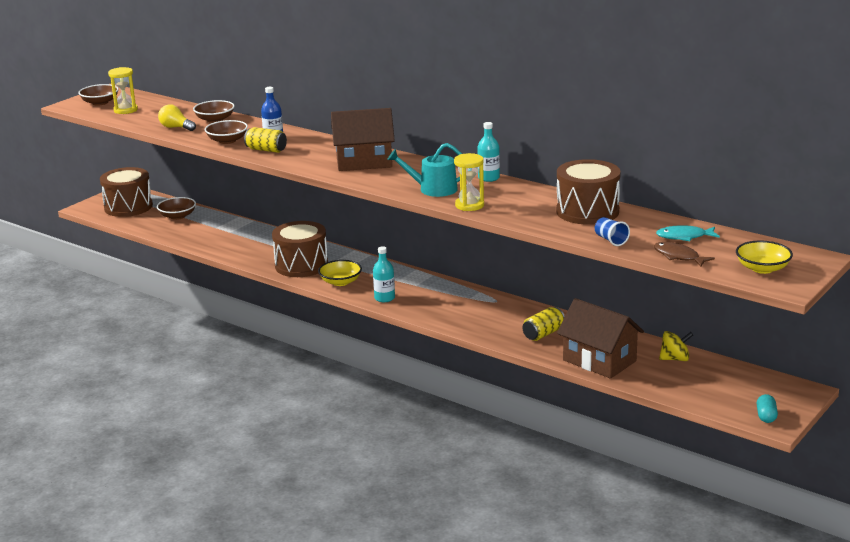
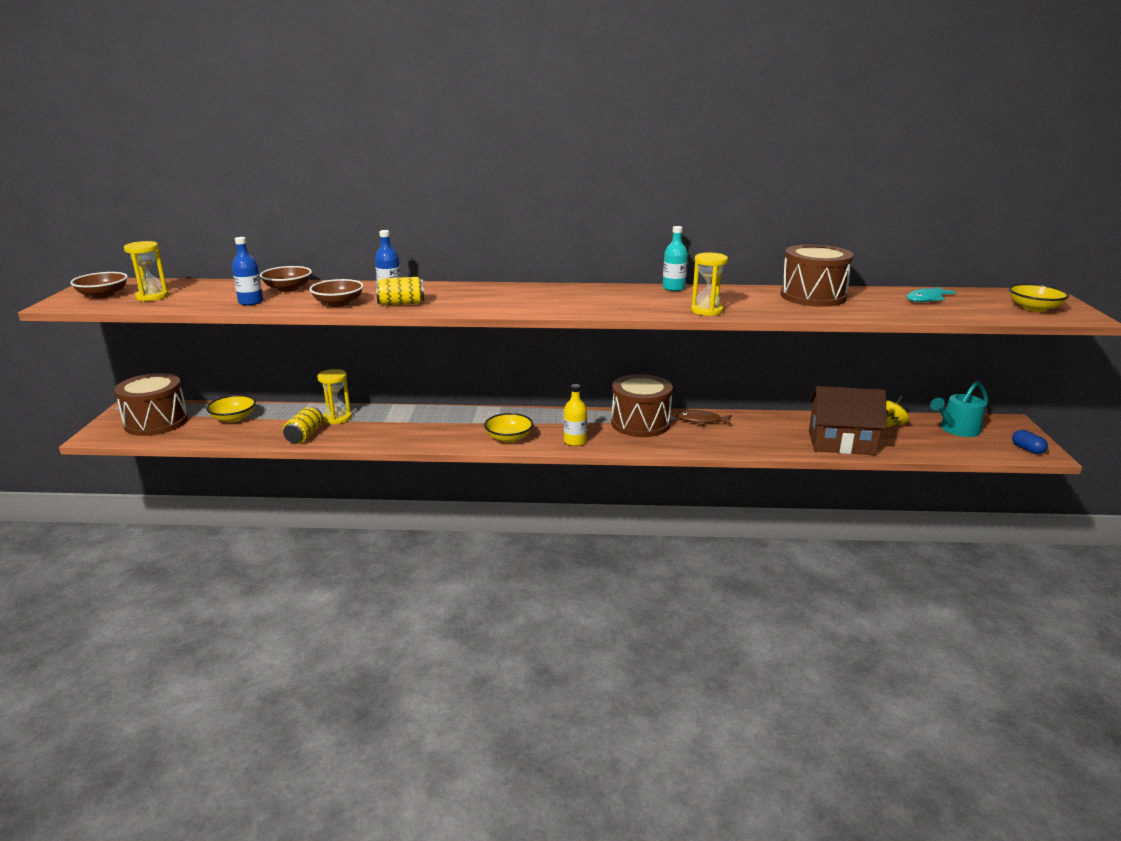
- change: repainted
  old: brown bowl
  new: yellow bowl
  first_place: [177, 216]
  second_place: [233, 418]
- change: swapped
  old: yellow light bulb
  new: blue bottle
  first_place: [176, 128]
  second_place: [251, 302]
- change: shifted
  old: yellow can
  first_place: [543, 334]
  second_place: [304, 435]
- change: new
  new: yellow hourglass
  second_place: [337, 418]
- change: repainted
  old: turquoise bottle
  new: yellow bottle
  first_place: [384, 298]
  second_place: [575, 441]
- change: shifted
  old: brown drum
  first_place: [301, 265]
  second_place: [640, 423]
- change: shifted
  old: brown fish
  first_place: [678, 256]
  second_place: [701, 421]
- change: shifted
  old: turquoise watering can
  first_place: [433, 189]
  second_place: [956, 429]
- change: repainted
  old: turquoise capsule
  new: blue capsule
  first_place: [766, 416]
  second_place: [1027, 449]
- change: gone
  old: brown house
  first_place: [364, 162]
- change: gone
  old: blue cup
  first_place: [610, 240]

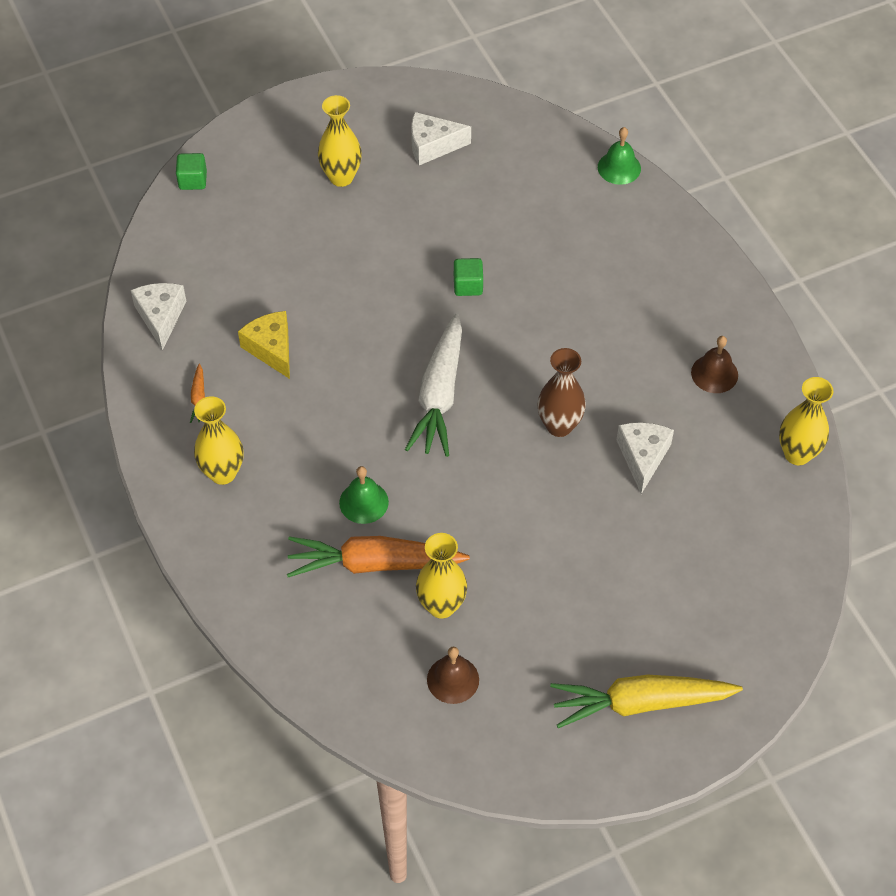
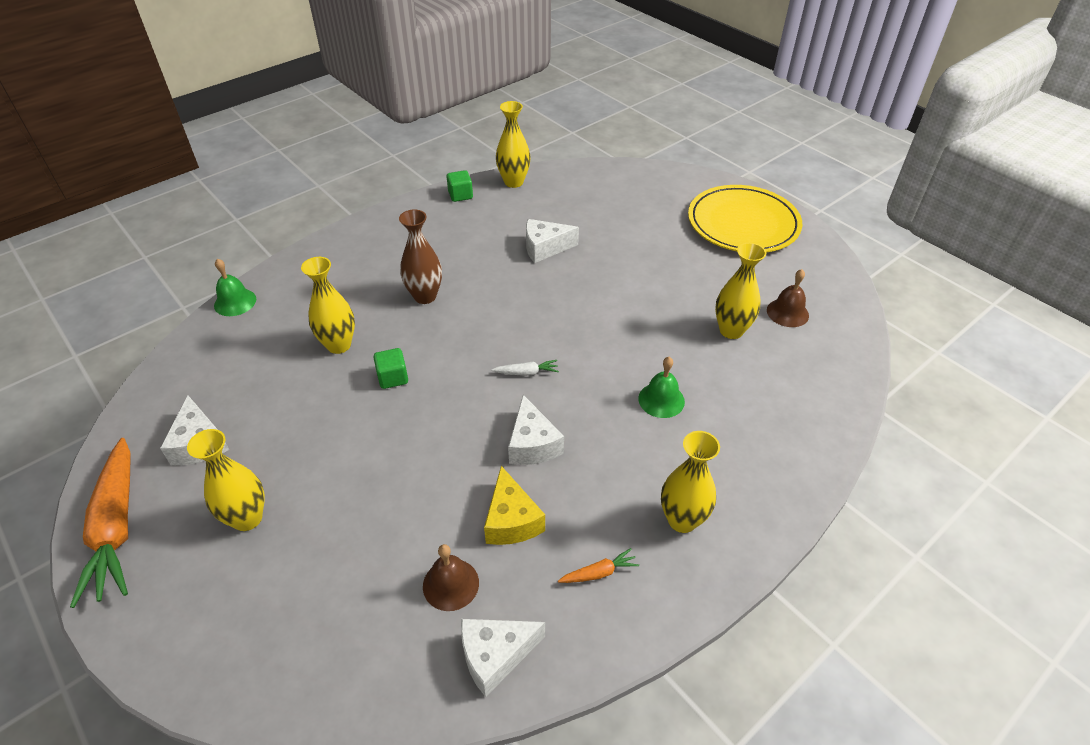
- change: shifted
  old: orange carrot
  first_place: [373, 564]
  second_place: [117, 528]
- change: new
  new: yellow vase
  second_place: [339, 345]
- change: shifted
  old: brown vase
  first_place: [559, 426]
  second_place: [425, 296]
- change: shifted
  old: brown bell
  first_place: [714, 373]
  second_place: [450, 584]
- change: shifted
  old: green cube
  first_place: [193, 180]
  second_place: [460, 195]
- change: rotated
  old: yellow cheese
  first_place: [271, 349]
  second_place: [511, 520]
  degrees: -60
- change: scaled
  old: white carrot
  first_place: [439, 395]
  second_place: [526, 372]
  factor: 0.41
- change: new
  new: white cheese
  second_place: [532, 444]
- change: swapped
  old: yellow carrot
  new: yellow plate
  first_place: [640, 703]
  second_place: [743, 223]

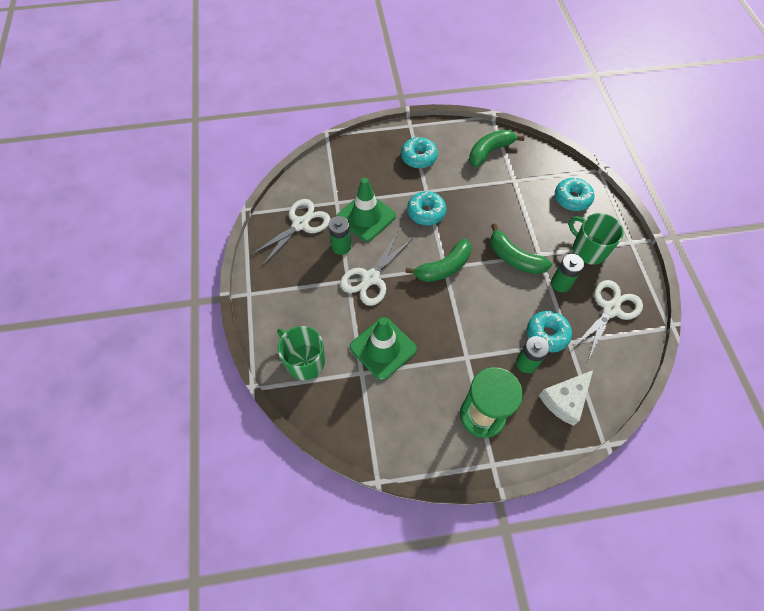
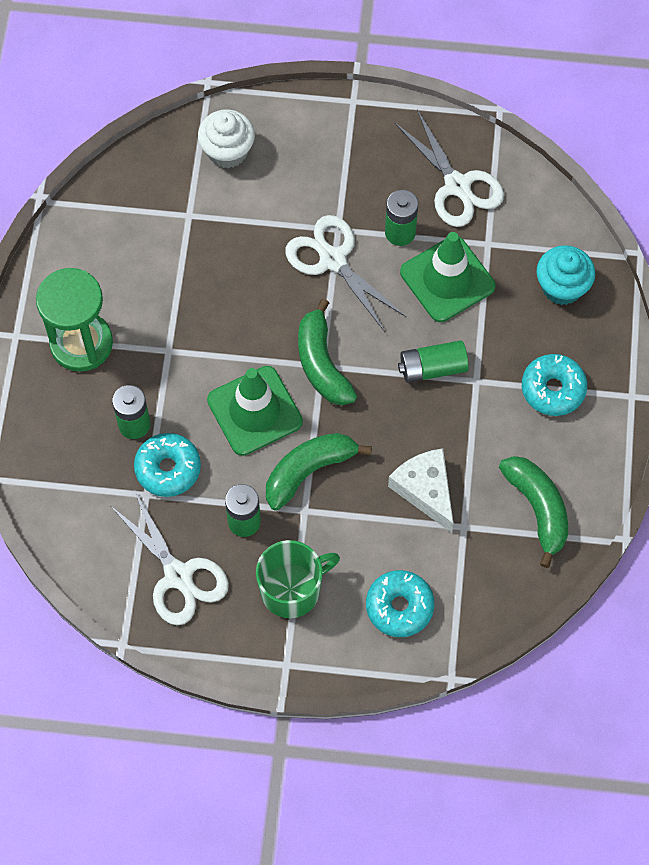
- change: swapped
  old: green mug
  new: white cupcake
  first_place: [304, 361]
  second_place: [227, 151]
- change: shifted
  old: green traffic cone
  first_place: [383, 348]
  second_place: [254, 411]
- change: shifted
  old: white cheese
  first_place: [565, 400]
  second_place: [425, 490]
- change: swapped
  old: turquoise donut
  new: green battery
  first_place: [426, 212]
  second_place: [432, 368]
- change: new
  new: turquoise cupcake
  second_place: [562, 287]

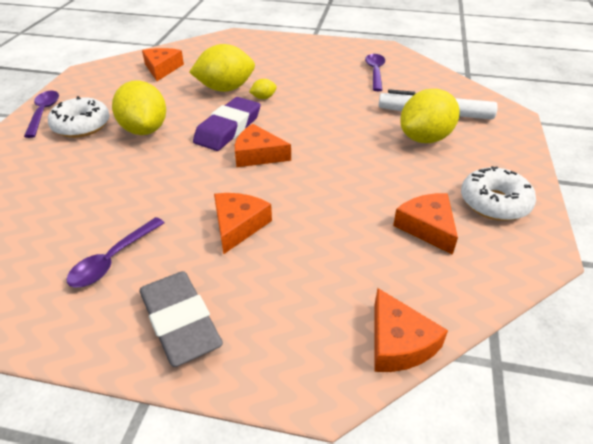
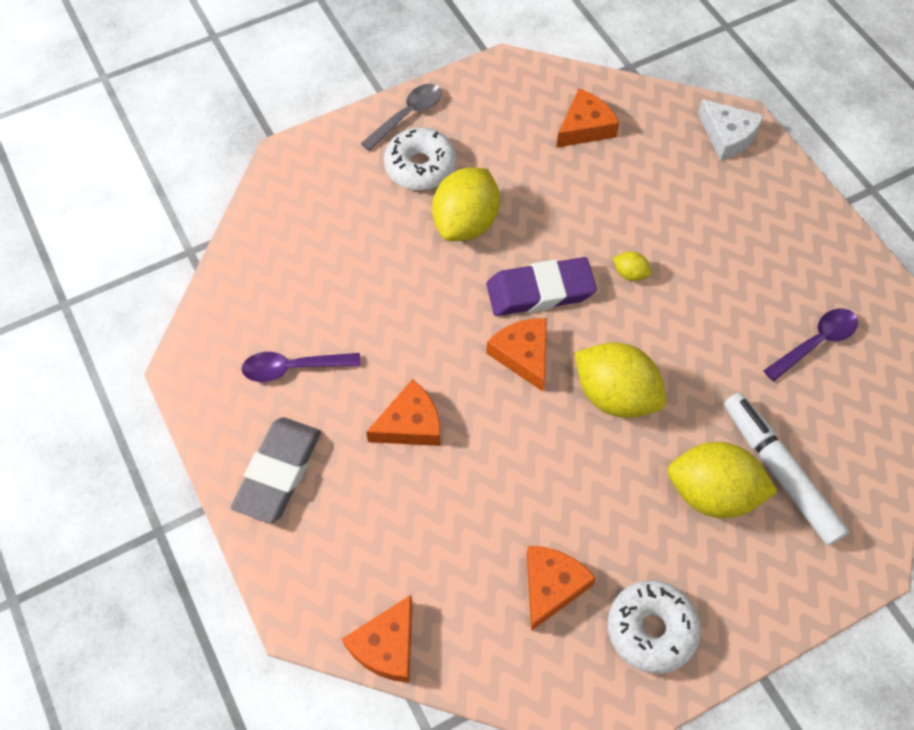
- change: repainted
  old: purple spoon
  new: grey spoon
  first_place: [44, 113]
  second_place: [407, 115]
- change: shifted
  old: yellow lemon
  first_place: [225, 89]
  second_place: [615, 395]
- change: new
  new: white cheese
  second_place: [727, 136]

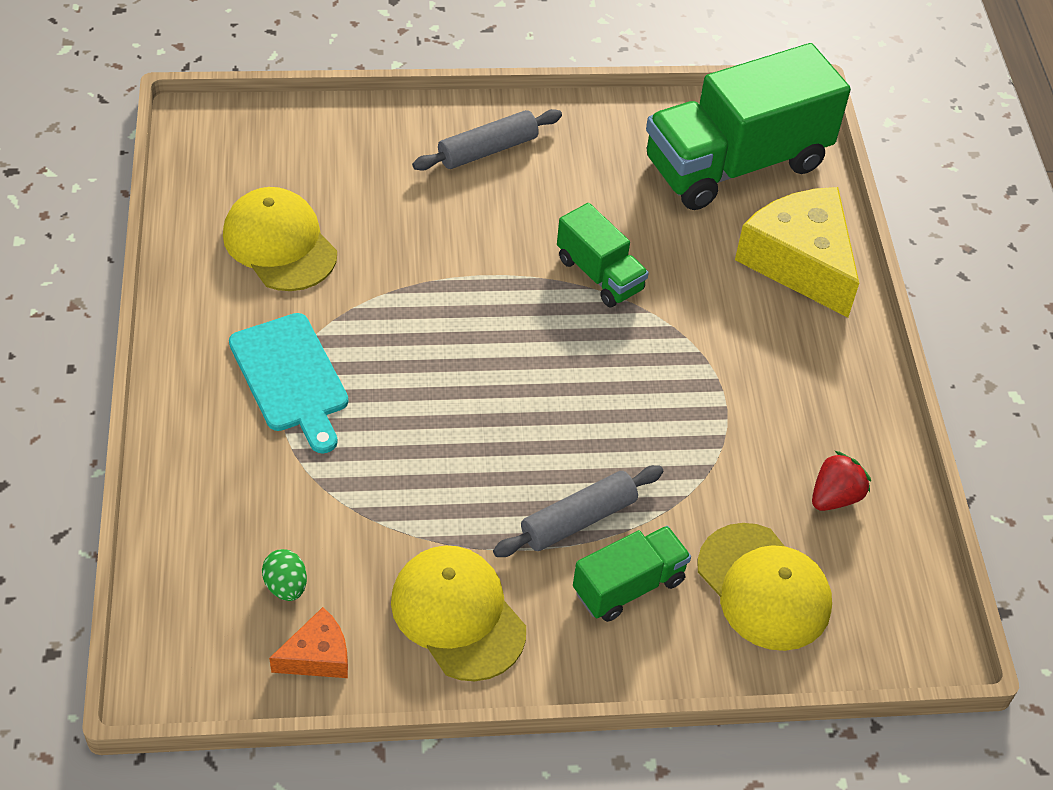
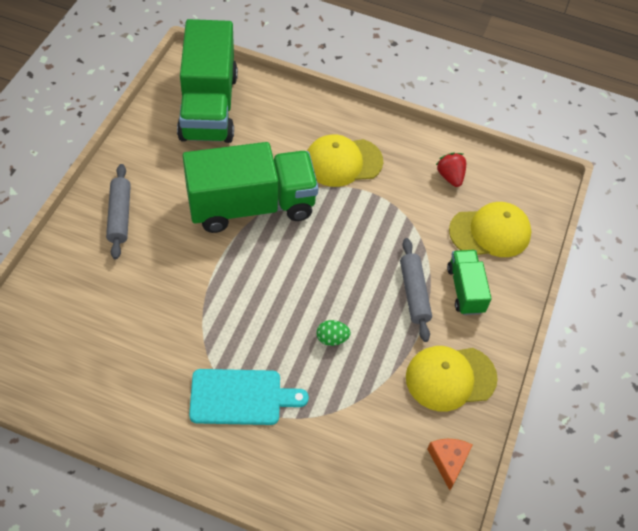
- change: scaled
  old: green truck
  first_place: [599, 274]
  second_place: [251, 205]
  factor: 2.02
- change: shifted
  old: yellow cap
  first_place: [280, 244]
  second_place: [343, 162]
- change: shifted
  old: green egg
  first_place: [286, 586]
  second_place: [332, 338]
- change: gone
  old: yellow cheese
  first_place: [800, 262]

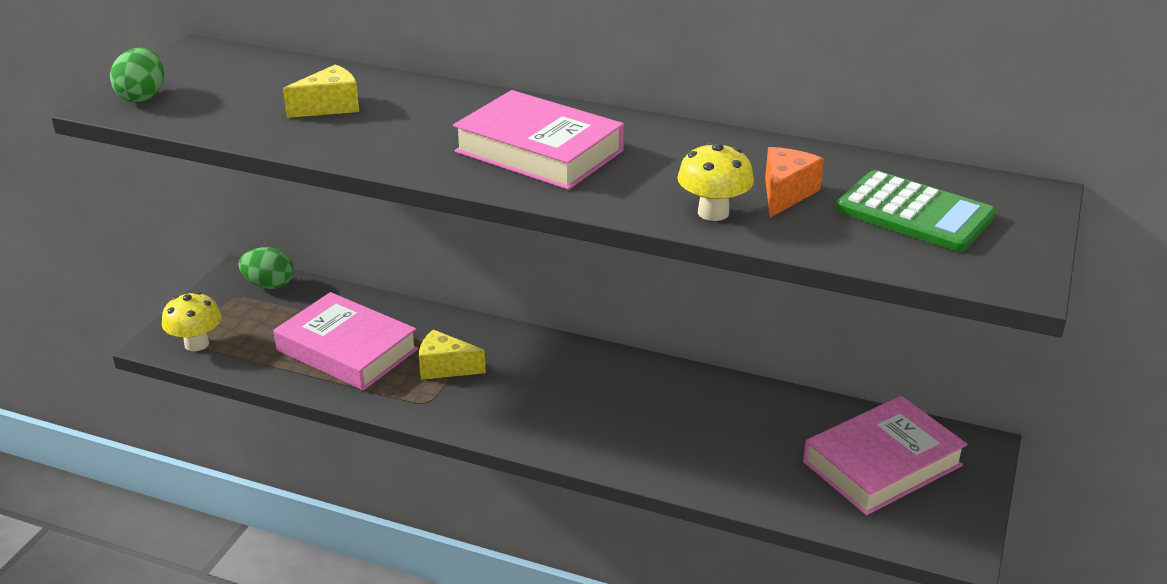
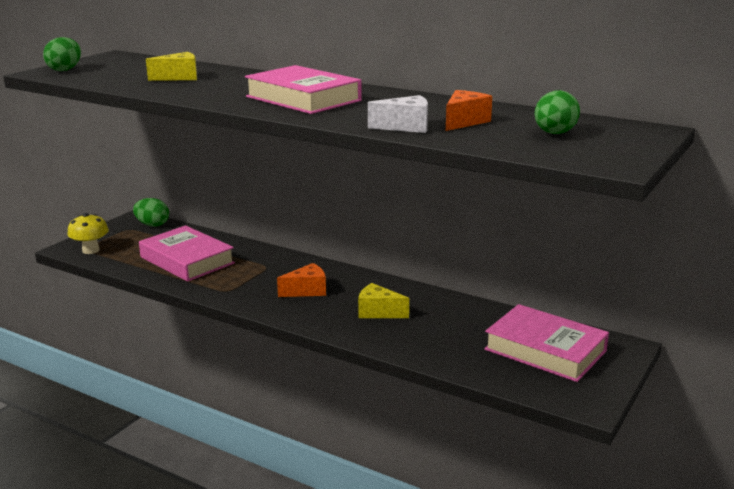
- change: new
  new: orange cheese
  second_place: [307, 291]
- change: shifted
  old: yellow cheese
  first_place: [445, 368]
  second_place: [378, 312]
- change: swapped
  old: yellow mushroom
  new: white cheese
  first_place: [713, 212]
  second_place: [406, 127]
- change: rotated
  old: pink book
  first_place: [882, 463]
  second_place: [545, 350]
  degrees: 60
- change: swapped
  old: green calculator
  new: green egg
  first_place: [914, 213]
  second_place: [554, 134]

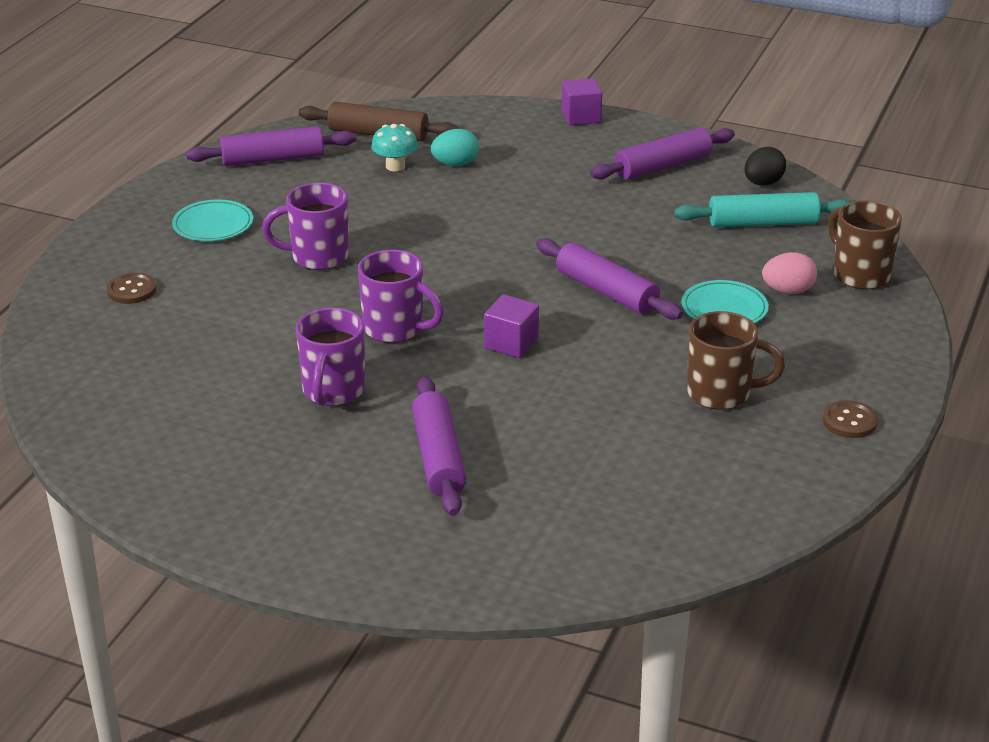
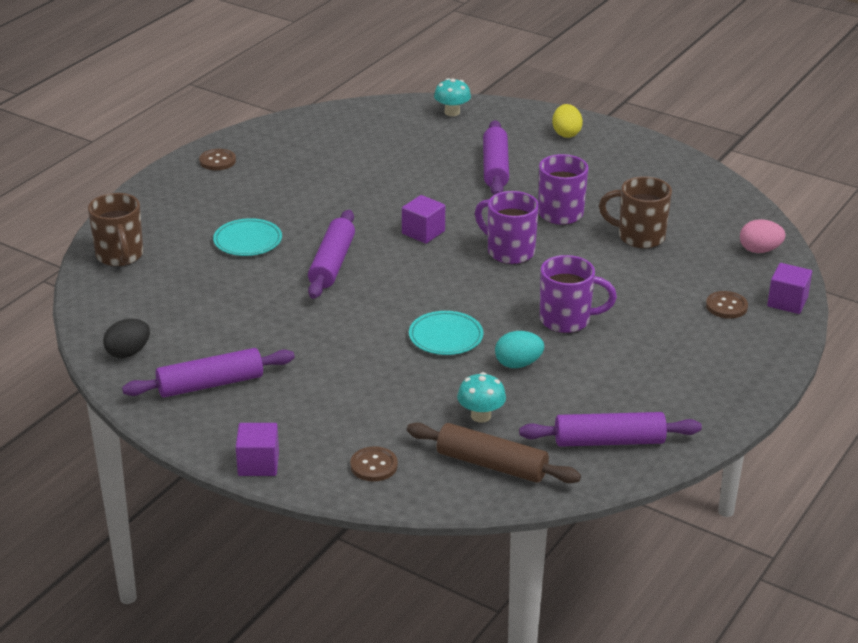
- change: rotated
  old: purple rolling pin
  first_place: [606, 291]
  second_place: [332, 264]
  degrees: 45
- change: new
  new: brown button
  second_place: [374, 465]
- change: shifted
  old: turquoise plate
  first_place: [213, 225]
  second_place: [446, 336]
- change: new
  new: turquoise mushroom
  second_place: [452, 112]
- change: shifted
  old: turquoise egg
  first_place: [455, 164]
  second_place: [518, 364]
- change: new
  new: yellow egg
  second_place: [566, 133]
- change: shifted
  old: brown mug
  first_place: [721, 393]
  second_place: [639, 237]
- change: shifted
  old: pink egg
  first_place: [788, 291]
  second_place: [759, 250]
- change: new
  new: purple cube
  second_place: [787, 302]
- change: gone
  old: turquoise rolling pin
  first_place: [762, 223]

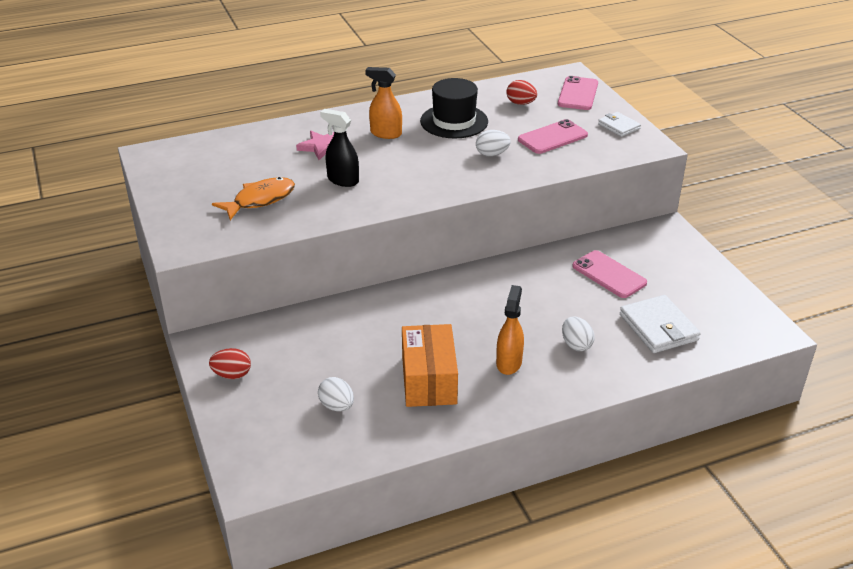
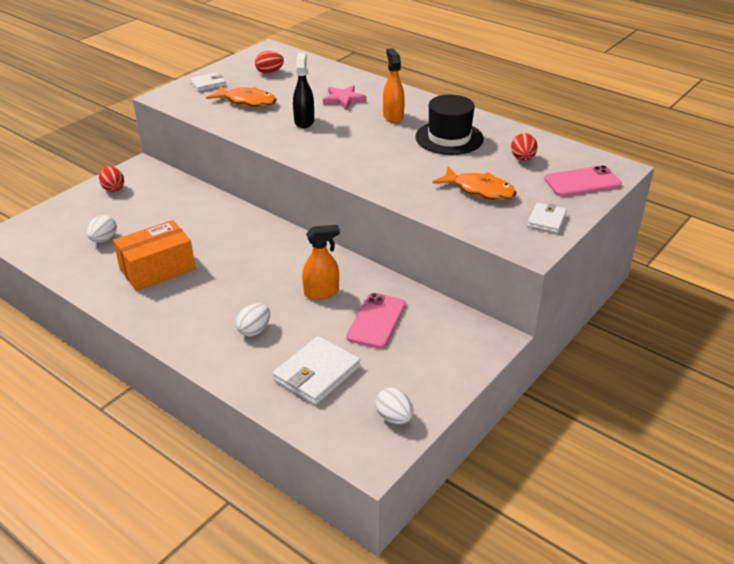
- change: new
  new: white wallet
  second_place: [208, 84]
- change: new
  new: red egg
  second_place: [269, 72]
- change: shifted
  old: orange spray bottle
  first_place: [509, 363]
  second_place: [321, 292]
- change: shifted
  old: white egg
  first_place: [492, 154]
  second_place: [394, 418]
- change: swapped
  old: pink phone
  new: orange fish
  first_place: [552, 137]
  second_place: [479, 190]

